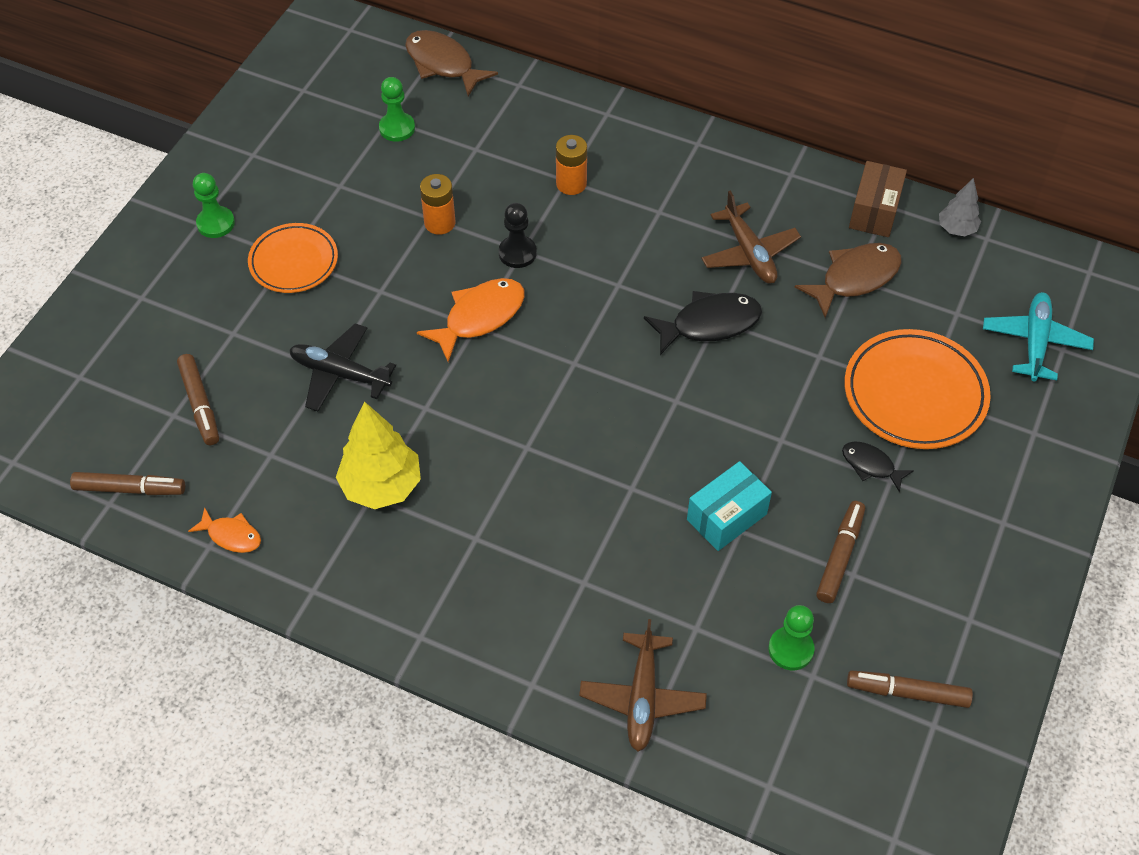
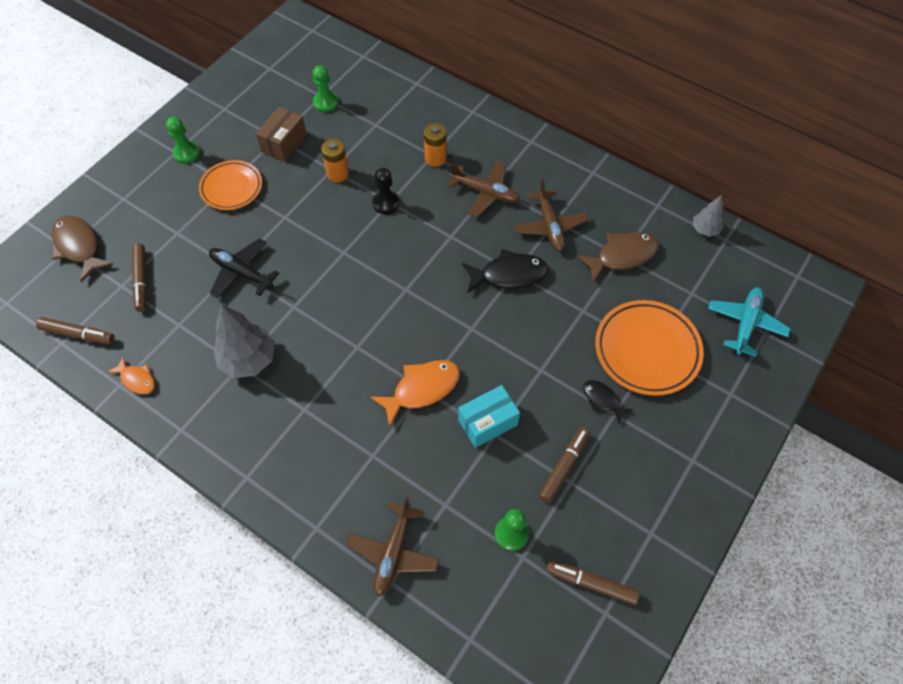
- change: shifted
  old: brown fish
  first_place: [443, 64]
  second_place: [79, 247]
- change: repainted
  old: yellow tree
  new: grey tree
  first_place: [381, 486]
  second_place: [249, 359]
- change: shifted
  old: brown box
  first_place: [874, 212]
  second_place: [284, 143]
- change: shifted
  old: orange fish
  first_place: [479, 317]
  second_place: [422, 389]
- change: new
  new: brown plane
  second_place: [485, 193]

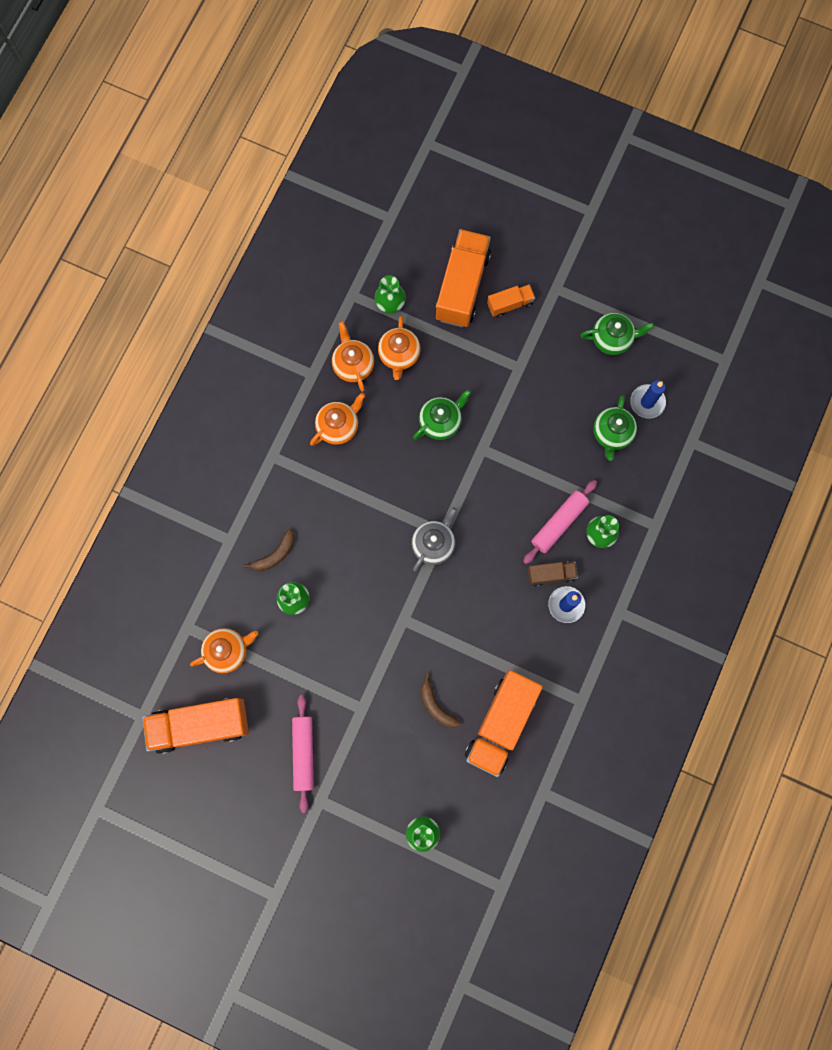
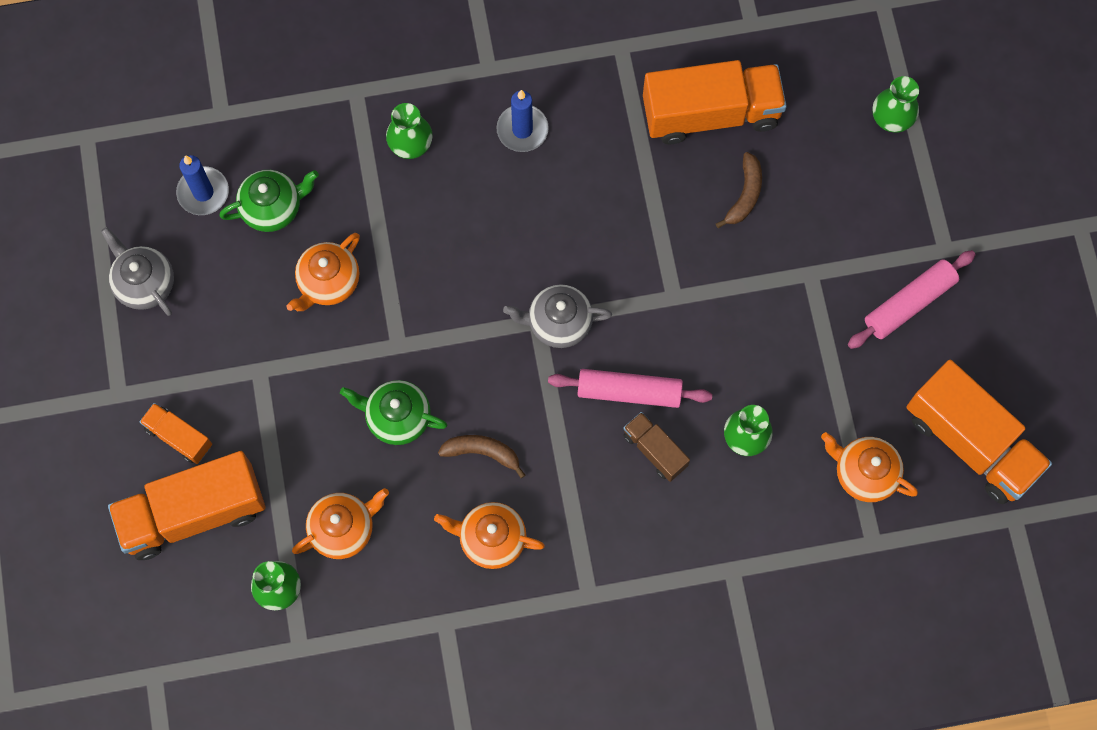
- change: repainted
  old: green teapot
  new: grey teapot
  first_place: [612, 339]
  second_place: [144, 283]
- change: shifted
  old: orange teapot
  first_place: [353, 365]
  second_place: [328, 282]
- change: shifted
  old: brown banana
  first_place: [275, 554]
  second_place: [482, 452]
- change: shifted
  old: pink rolling pin
  first_place: [559, 523]
  second_place: [629, 391]
- change: shifted
  old: brown truck
  first_place: [551, 574]
  second_place: [655, 450]

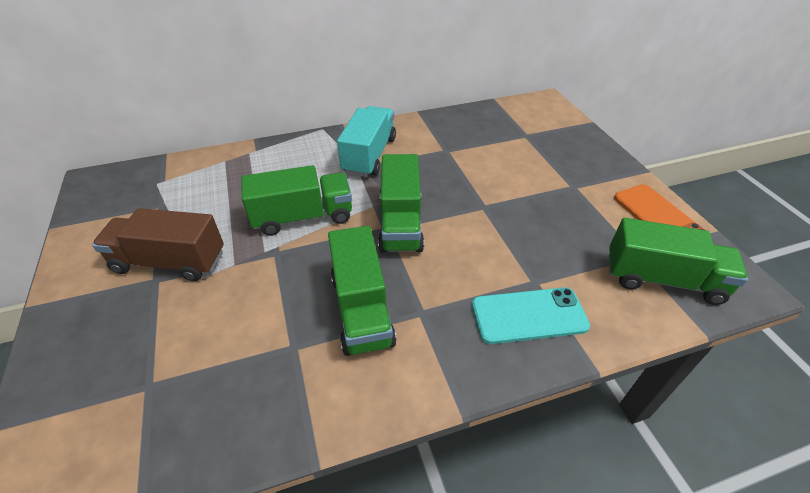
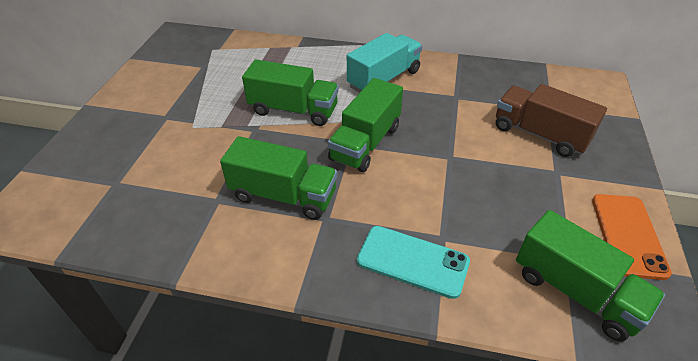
- change: rotated
  old: green truck
  first_place: [361, 309]
  second_place: [283, 195]
  degrees: -90
- change: shifted
  old: brown truck
  first_place: [170, 262]
  second_place: [539, 134]

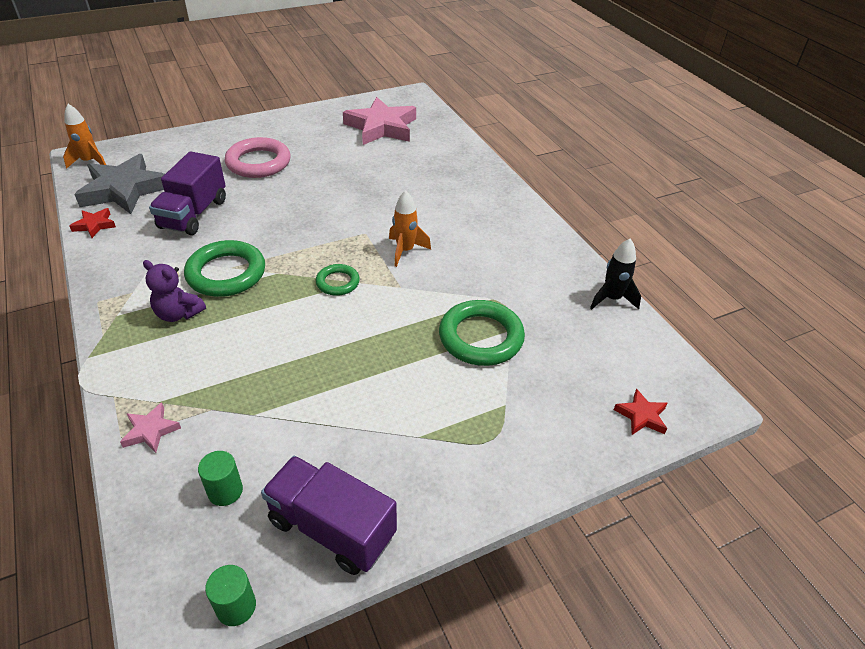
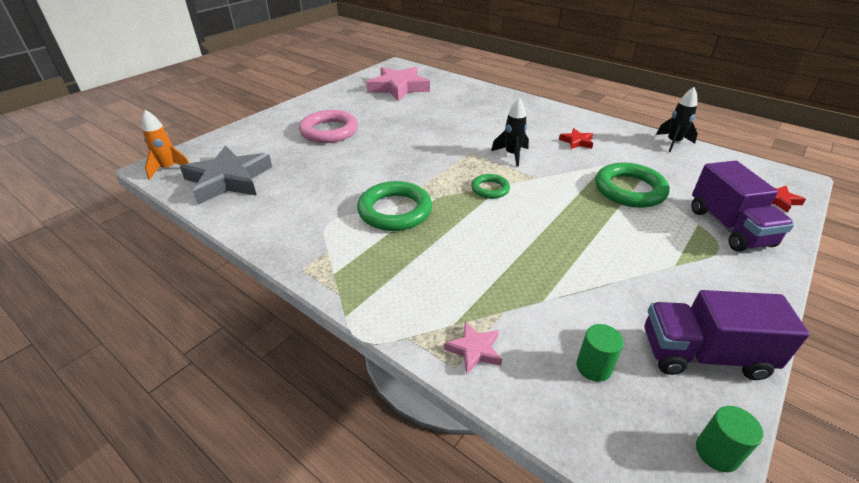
- change: repainted
  old: orange rocket
  new: black rocket
  first_place: [405, 251]
  second_place: [512, 155]
- change: shifted
  old: red star
  first_place: [95, 225]
  second_place: [577, 142]
- change: shifted
  old: purple truck
  first_place: [194, 214]
  second_place: [729, 227]
- change: gone
  old: purple teddy bear
  first_place: [178, 314]

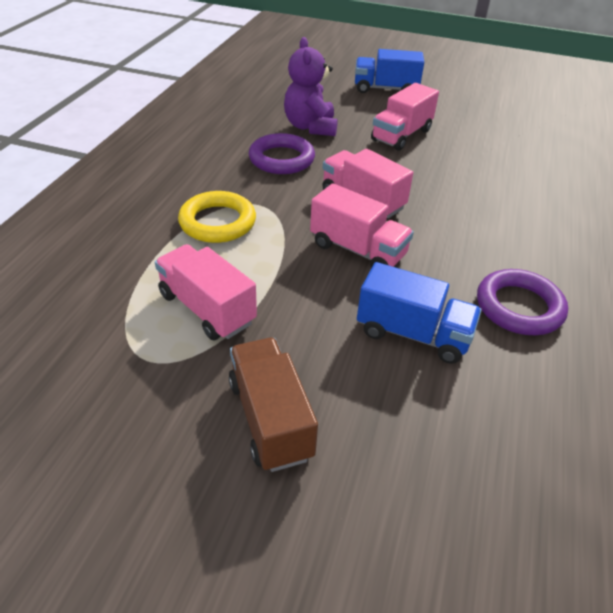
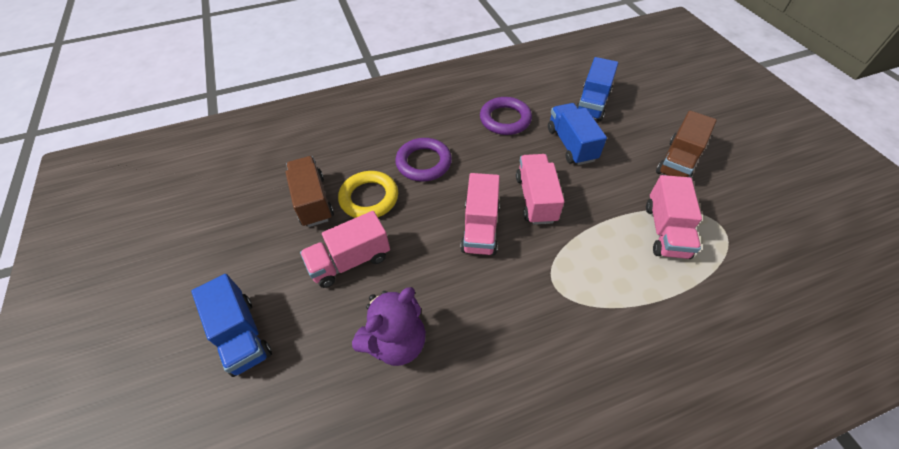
- change: new
  new: brown truck
  second_place: [313, 201]
- change: rotated
  old: pink truck
  first_place: [401, 135]
  second_place: [350, 261]
  degrees: 150
- change: shifted
  old: yellow ring
  first_place: [217, 222]
  second_place: [369, 198]
- change: shifted
  old: purple ring
  first_place: [281, 159]
  second_place: [423, 163]
- change: new
  new: blue truck
  second_place: [592, 103]

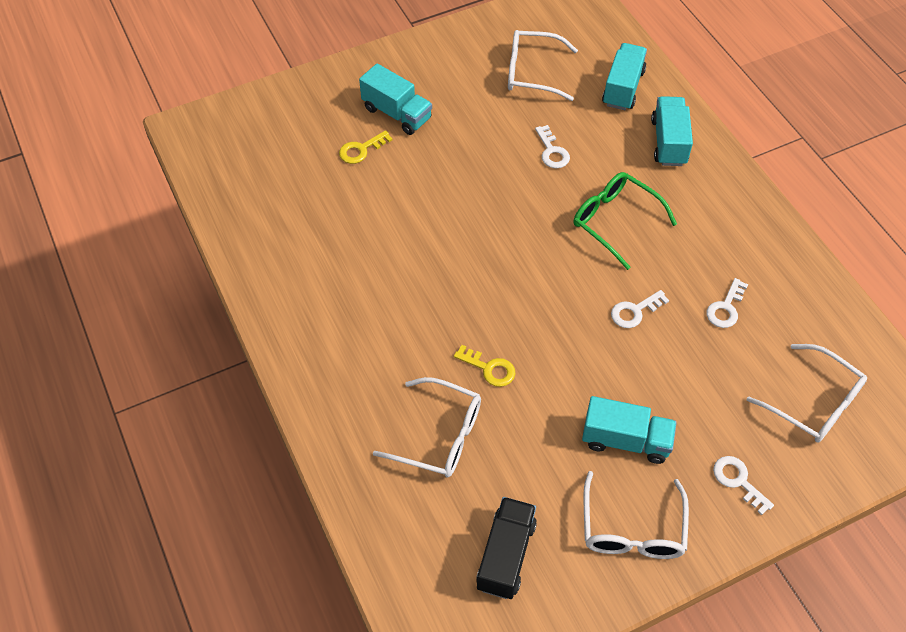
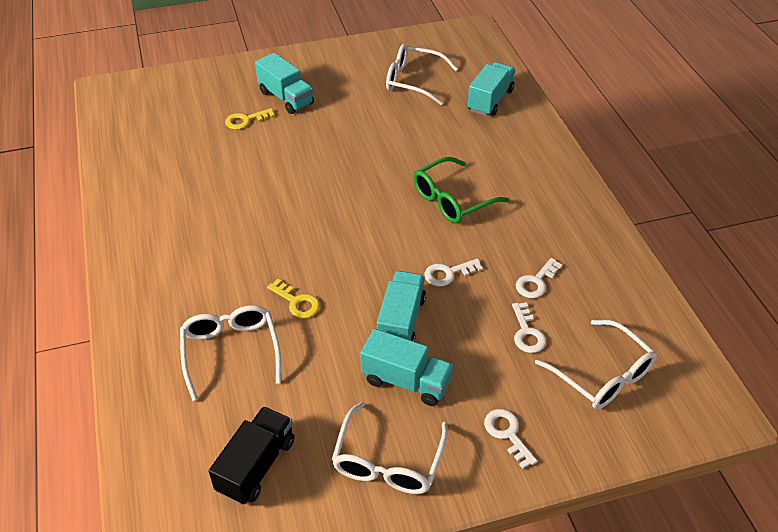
- change: rotated
  old: white glasses
  first_place: [439, 436]
  second_place: [231, 352]
  degrees: -135
- change: shifted
  old: turquoise truck
  first_place: [669, 142]
  second_place: [401, 322]
- change: rotated
  old: green glasses
  first_place: [615, 221]
  second_place: [452, 200]
  degrees: -90
- change: shifted
  old: white key
  first_place: [552, 151]
  second_place: [527, 333]

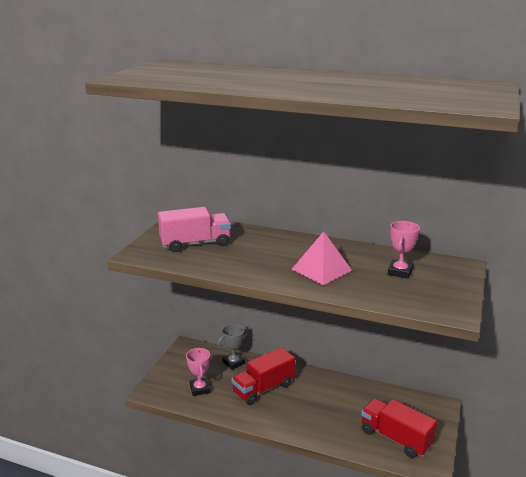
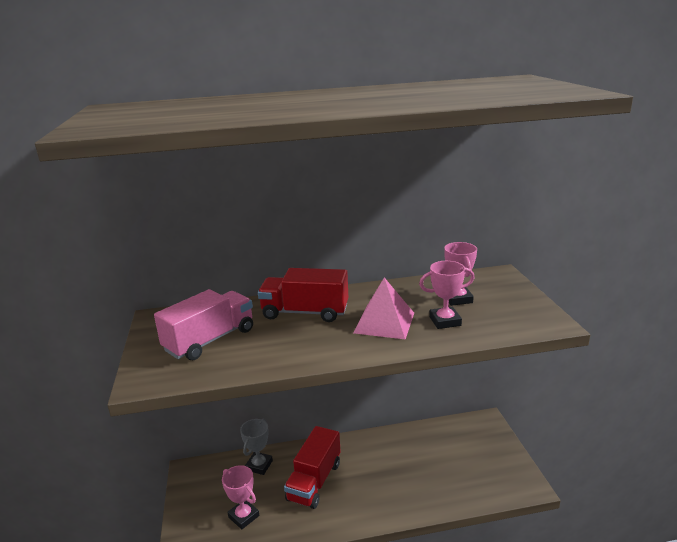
- change: shifted
  old: red truck
  first_place: [395, 438]
  second_place: [305, 312]
- change: new
  new: pink trophy
  second_place: [445, 321]

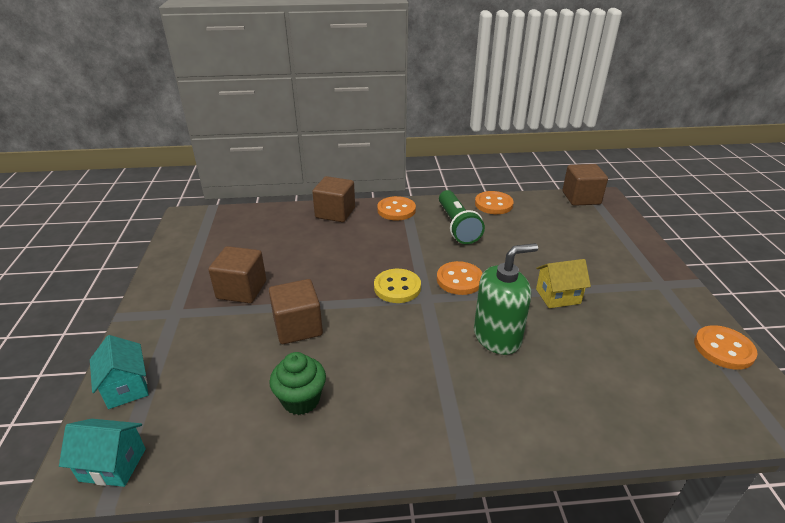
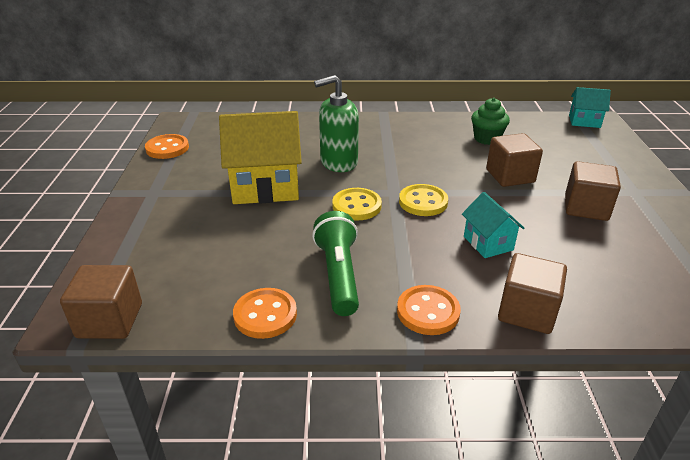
- change: scaled
  old: yellow house
  first_place: [558, 296]
  second_place: [265, 187]
  factor: 1.89
- change: repainted
  old: orange button
  new: yellow button
  first_place: [459, 280]
  second_place: [356, 206]
- change: shifted
  old: turquoise house
  first_place: [126, 387]
  second_place: [488, 243]

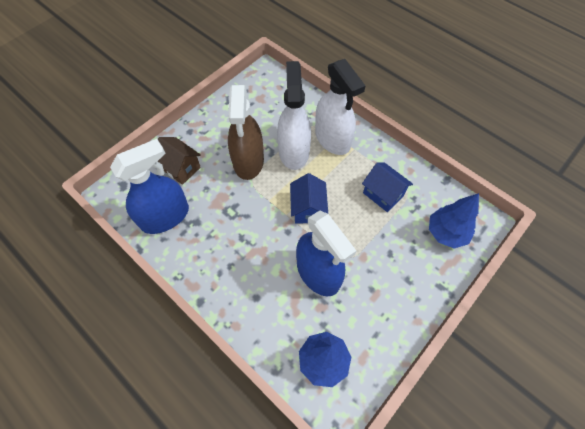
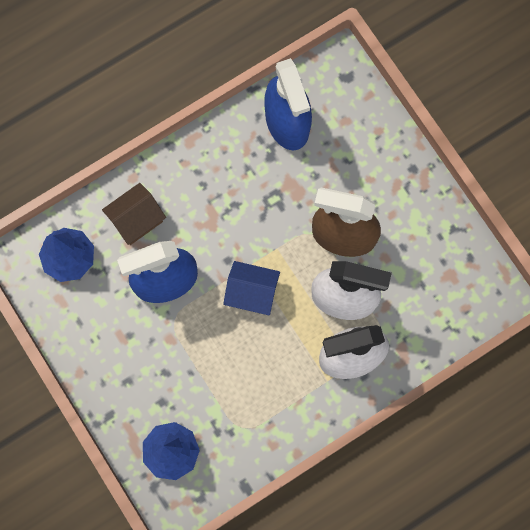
- change: shifted
  old: brown house
  first_place: [181, 168]
  second_place: [136, 220]
- change: gone
  old: blue house
  first_place: [383, 194]

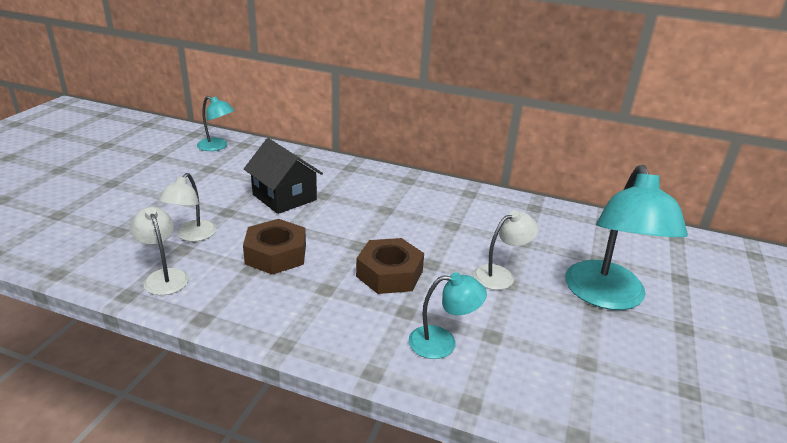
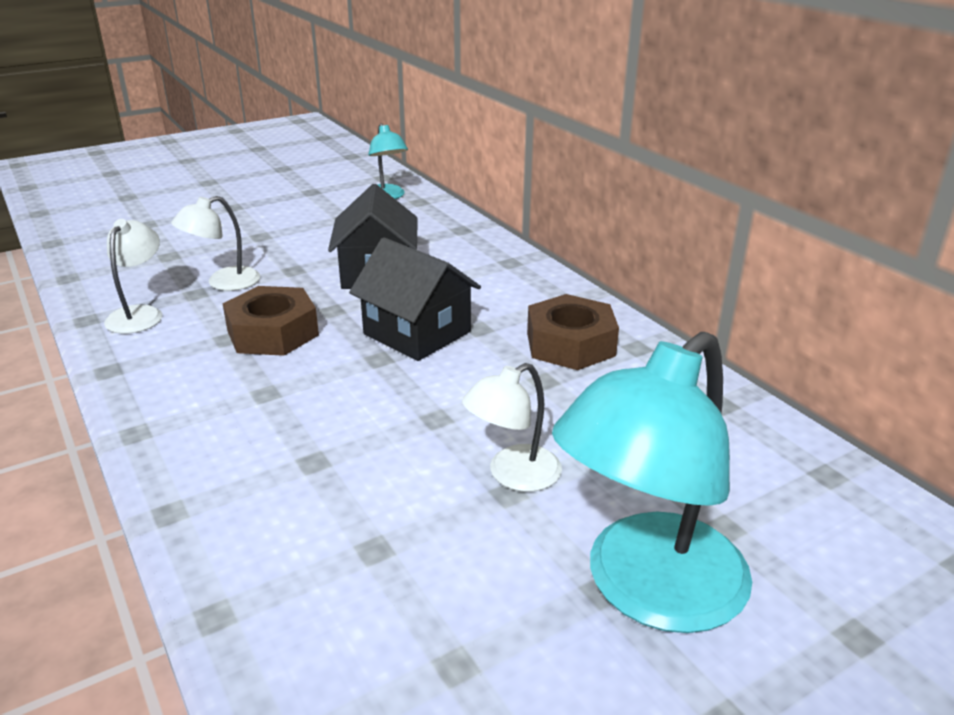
- change: new
  new: black house
  second_place: [417, 333]
- change: rotated
  old: white lamp
  first_place: [500, 275]
  second_place: [512, 475]
  degrees: 135
- change: shifted
  old: brown nut
  first_place: [389, 274]
  second_place: [570, 344]
- change: gone
  old: turquoise lamp
  first_place: [442, 342]

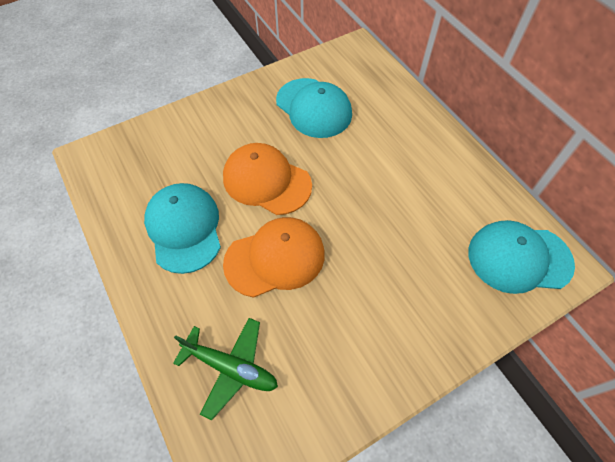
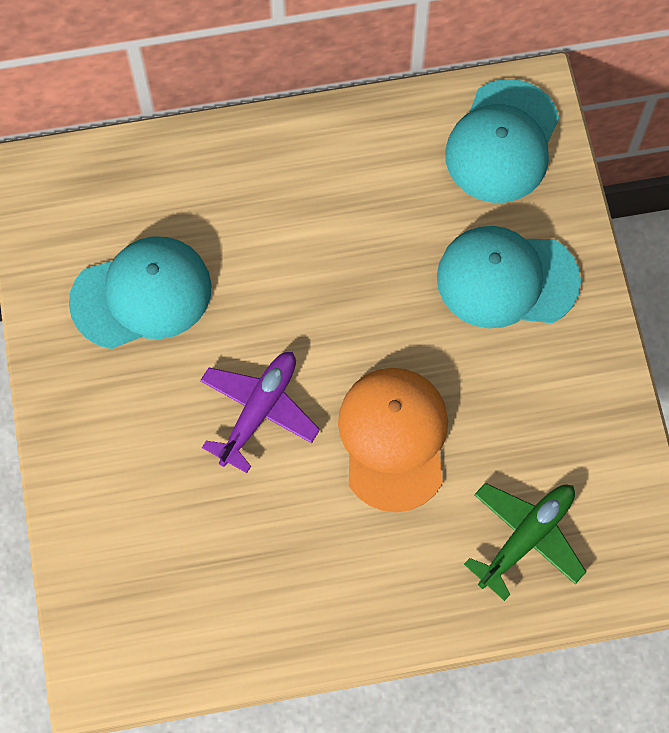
- change: swapped
  old: orange cap
  new: purple plane
  first_place: [266, 181]
  second_place: [259, 411]
- change: shifted
  old: turquoise cap
  first_place: [184, 228]
  second_place: [507, 279]

